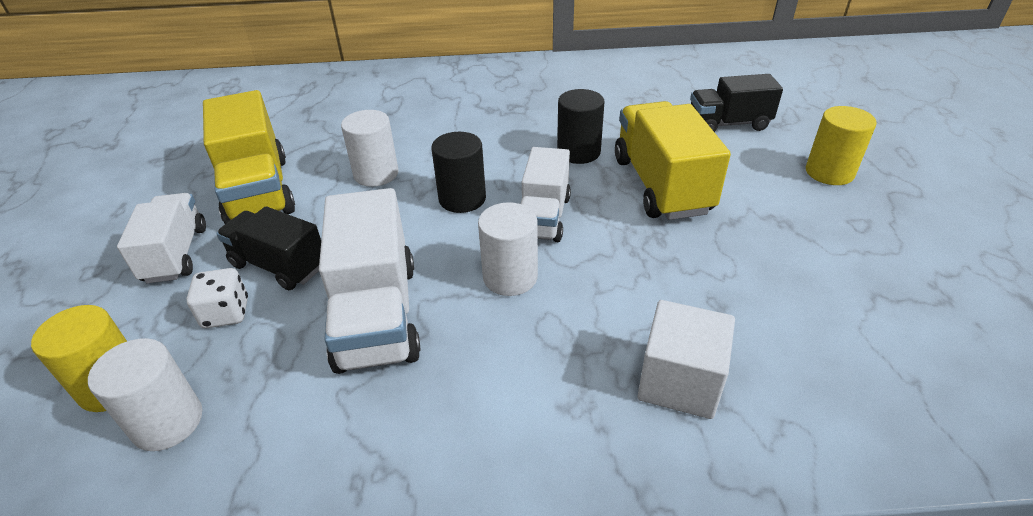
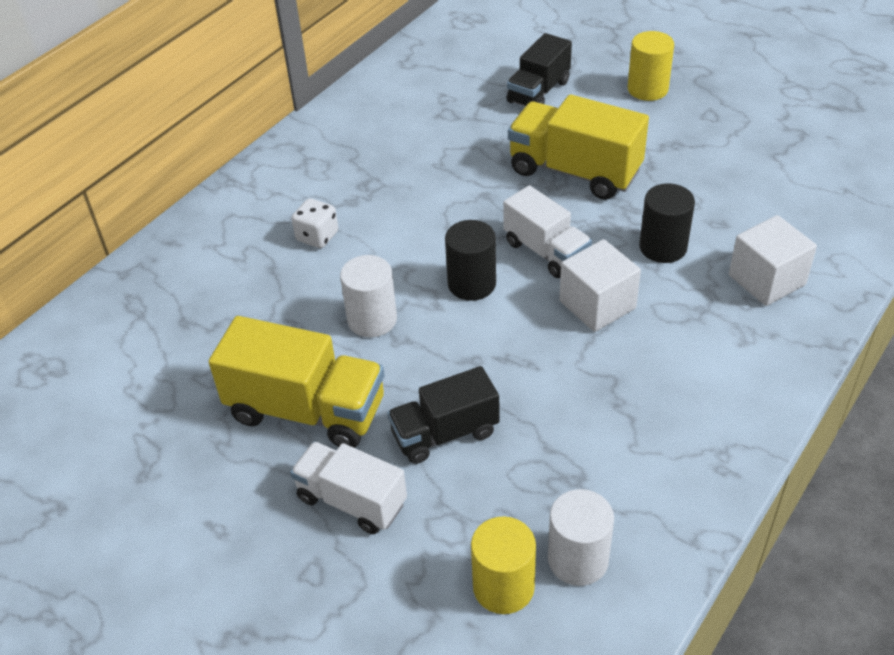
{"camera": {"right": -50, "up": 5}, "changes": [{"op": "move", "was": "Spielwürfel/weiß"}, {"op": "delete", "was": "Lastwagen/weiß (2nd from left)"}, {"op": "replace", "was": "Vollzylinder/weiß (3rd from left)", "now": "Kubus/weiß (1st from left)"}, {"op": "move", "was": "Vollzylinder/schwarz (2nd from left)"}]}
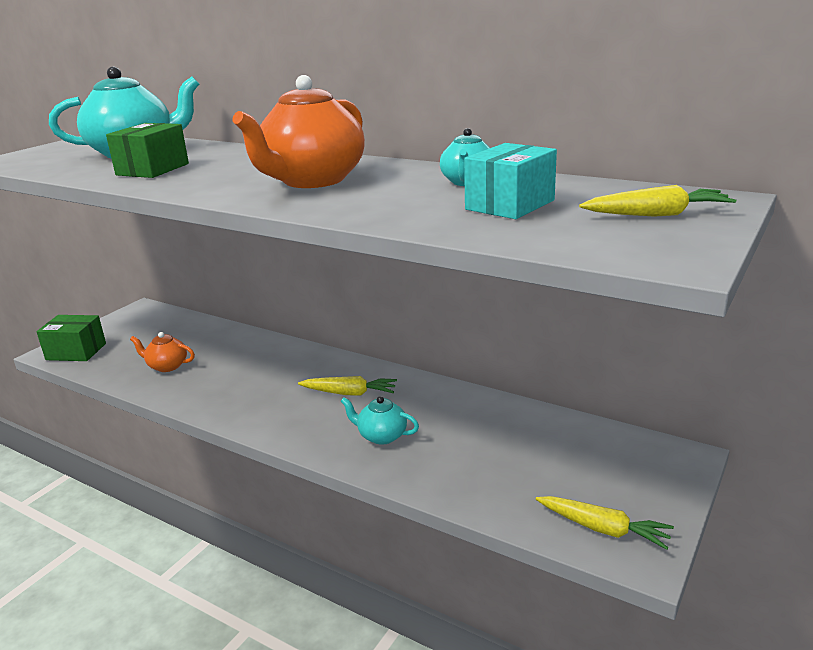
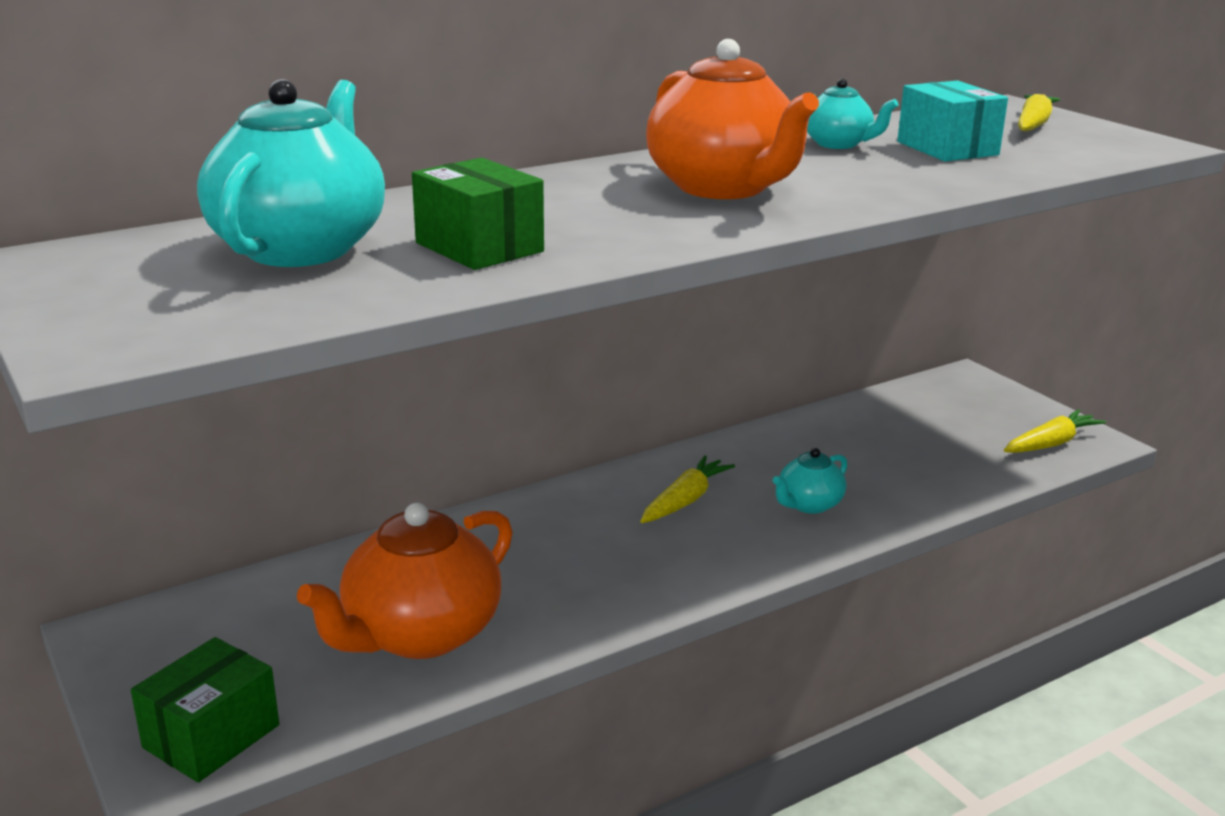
{"camera": {"right": -65, "up": 0}, "changes": [{"op": "resize", "was": "Teekanne/orange (1st from left)", "ratio": 1.99}]}
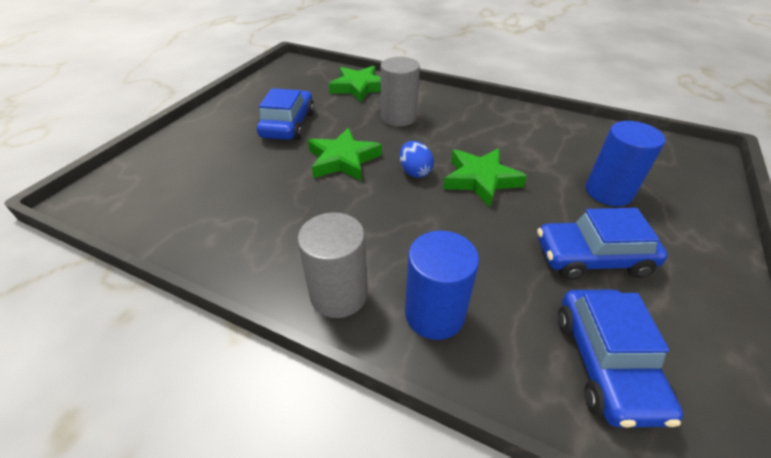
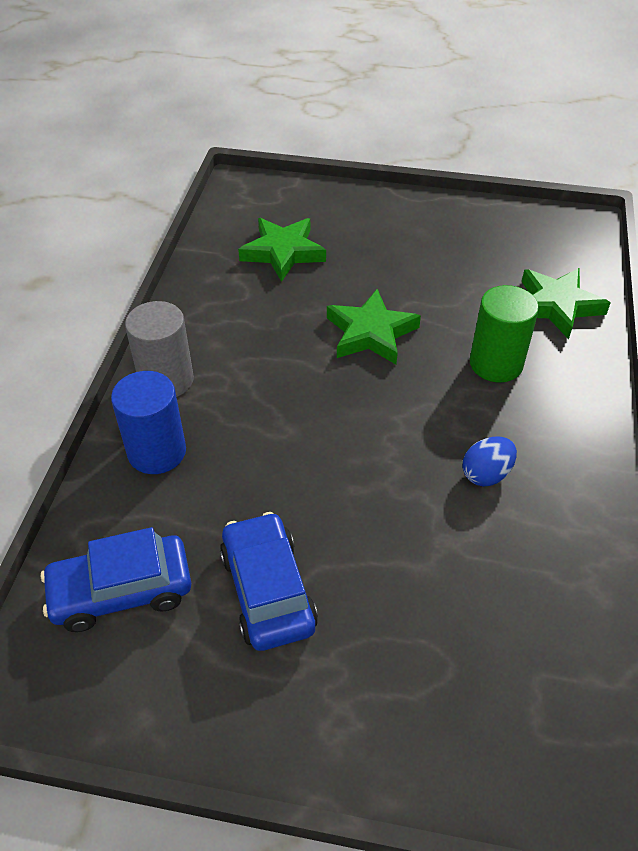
{"camera": {"right": 75, "up": 5}, "changes": [{"op": "delete", "was": "Auto/blau (1st from left)"}, {"op": "recolor", "was": "Vollzylinder/grau (2nd from left)", "now": "Vollzylinder/grün"}, {"op": "move", "was": "Ei/blau"}, {"op": "move", "was": "Stern/grün (3rd from left in the first image)", "now": "Stern/grün (1st from left)"}, {"op": "delete", "was": "Vollzylinder/blau (2nd from left)"}]}
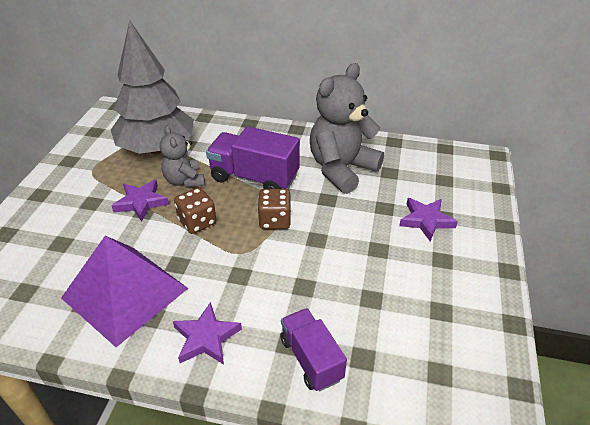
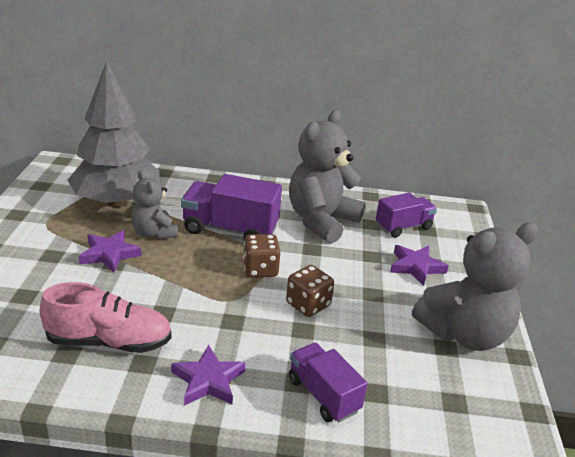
{"camera": {"right": -10, "up": -10}, "changes": [{"op": "replace", "was": "Pyramide/lila", "now": "Schuh/rosa"}, {"op": "move", "was": "Spielwürfel/braun (1st from left in the first image)", "now": "Spielwürfel/braun (2nd from left)"}, {"op": "insert", "now": "Lastwagen/lila (3rd from left)"}, {"op": "insert", "now": "Teddybär/grau (3rd from left)"}]}
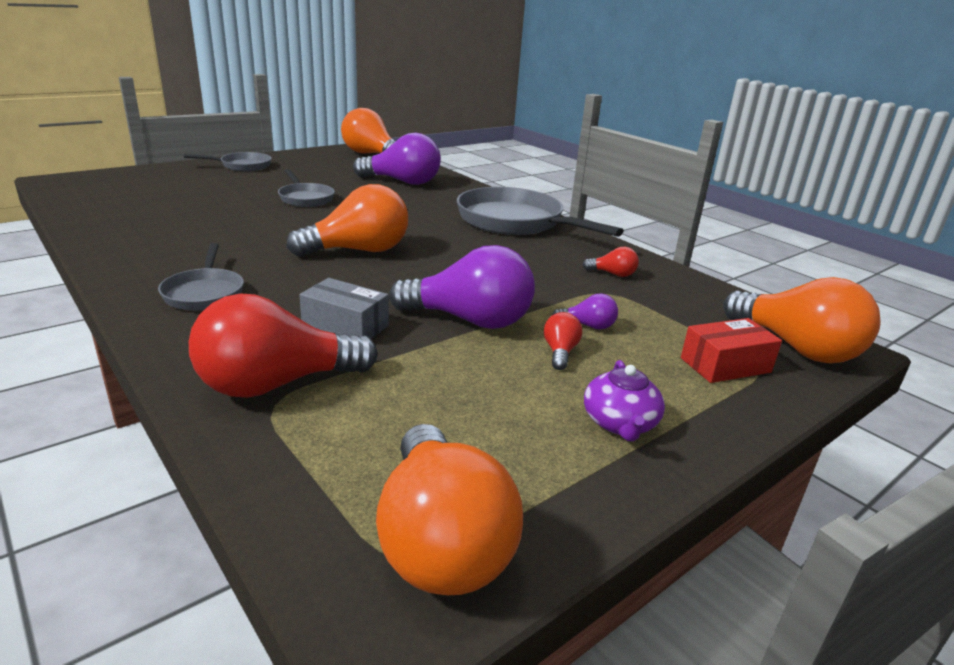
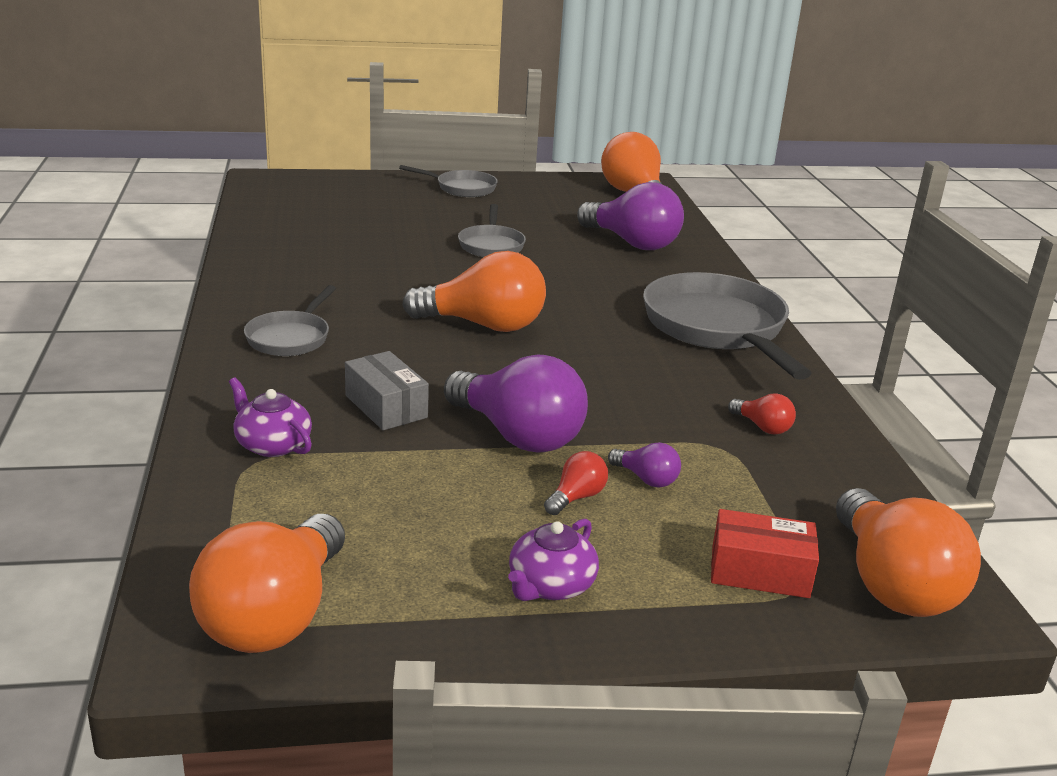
{"camera": {"right": 30, "up": 0}, "changes": [{"op": "replace", "was": "Glühbirne/rot (1st from left)", "now": "Teekanne/lila (1st from left)"}]}
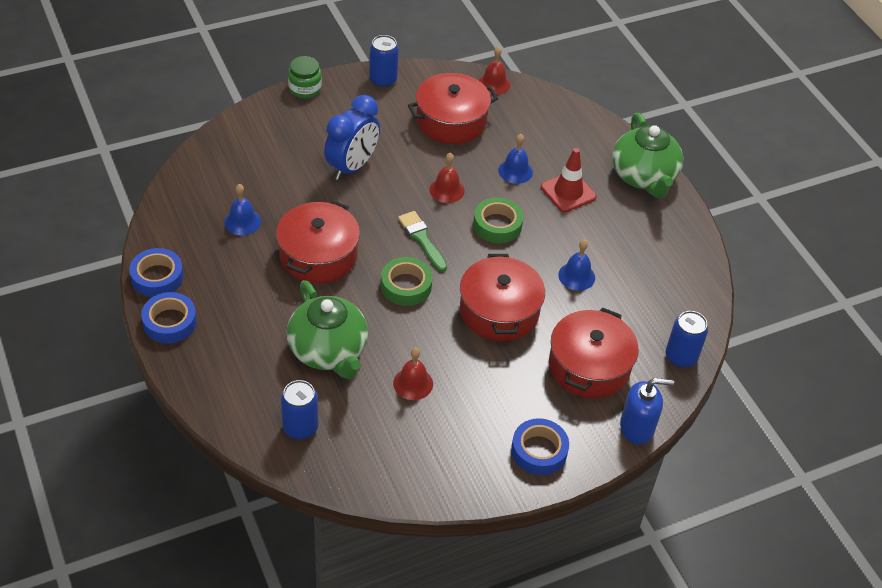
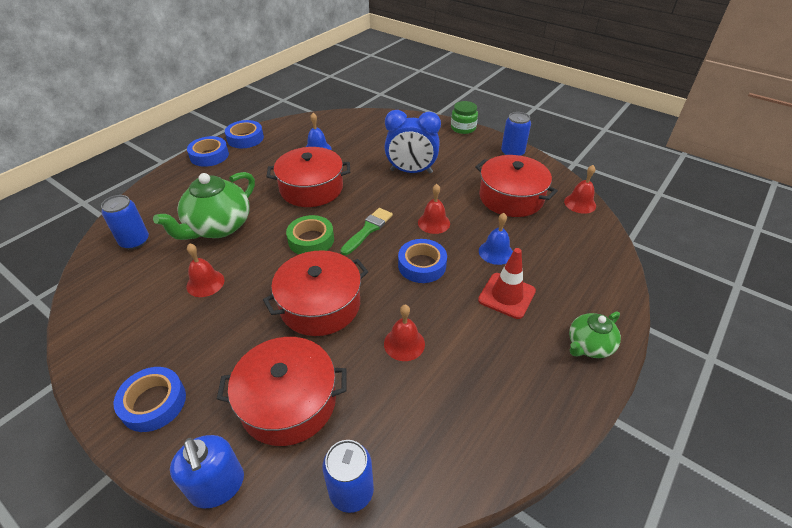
{"camera": {"right": 65, "up": -5}, "changes": [{"op": "recolor", "was": "Klebeband/grün (2nd from left)", "now": "Klebeband/blau (4th from left)"}, {"op": "recolor", "was": "Glocke/blau (3rd from left)", "now": "Glocke/rot (2nd from left)"}, {"op": "resize", "was": "Teekanne/grün (2nd from left)", "ratio": 0.57}]}
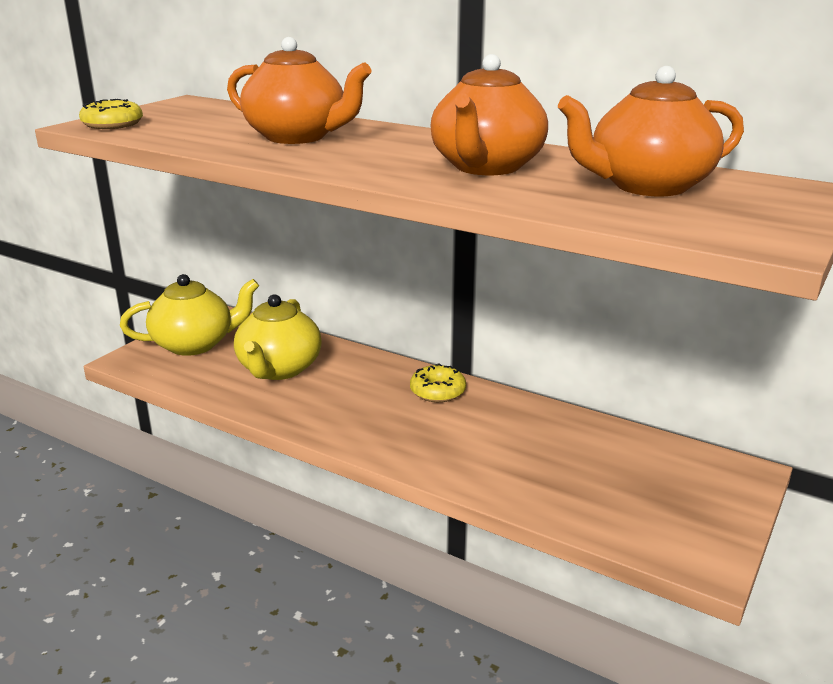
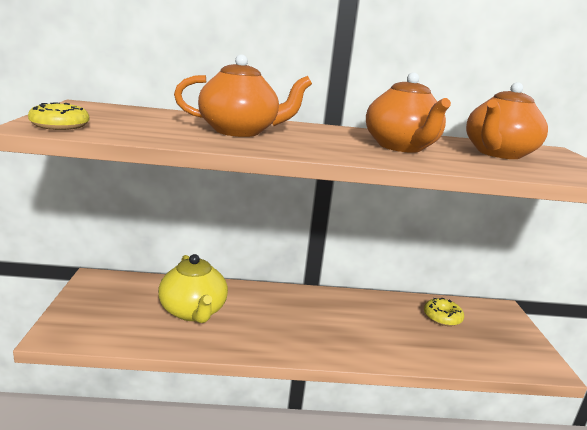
{"camera": {"right": -35, "up": -5}, "changes": [{"op": "delete", "was": "Teekanne/gelb (1st from left)"}, {"op": "move", "was": "Donut/gelb (2nd from left)"}]}
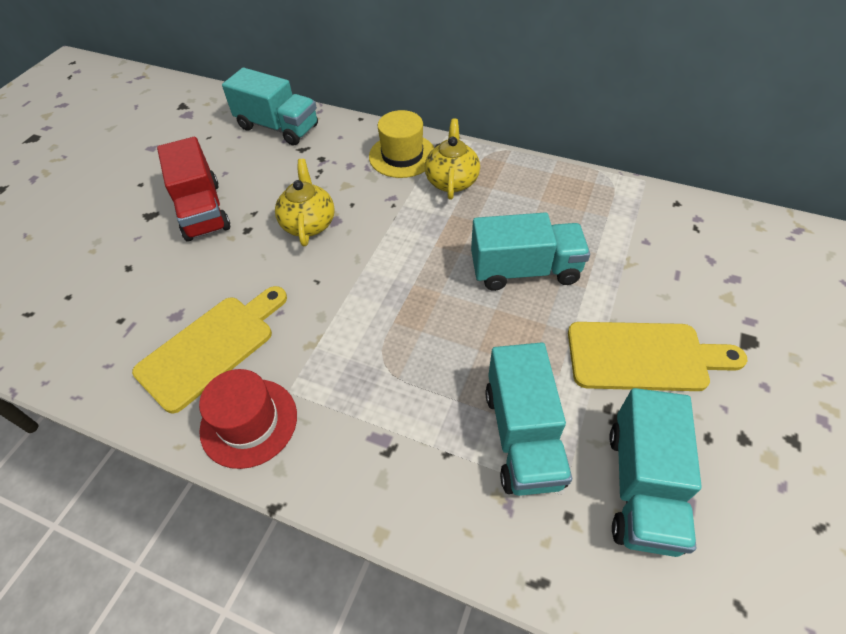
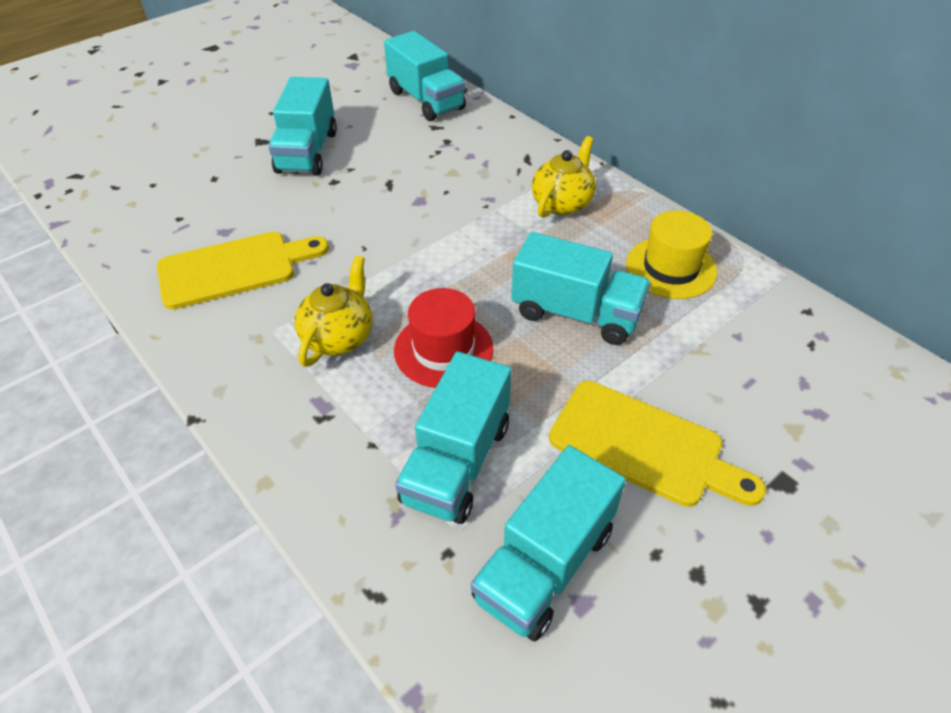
{"camera": {"right": 25, "up": -5}, "changes": [{"op": "recolor", "was": "Lastwagen/rot", "now": "Lastwagen/türkis (1st from left)"}, {"op": "move", "was": "Hut/rot"}, {"op": "move", "was": "Teekanne/gelb (1st from left)"}, {"op": "move", "was": "Hut/gelb"}]}
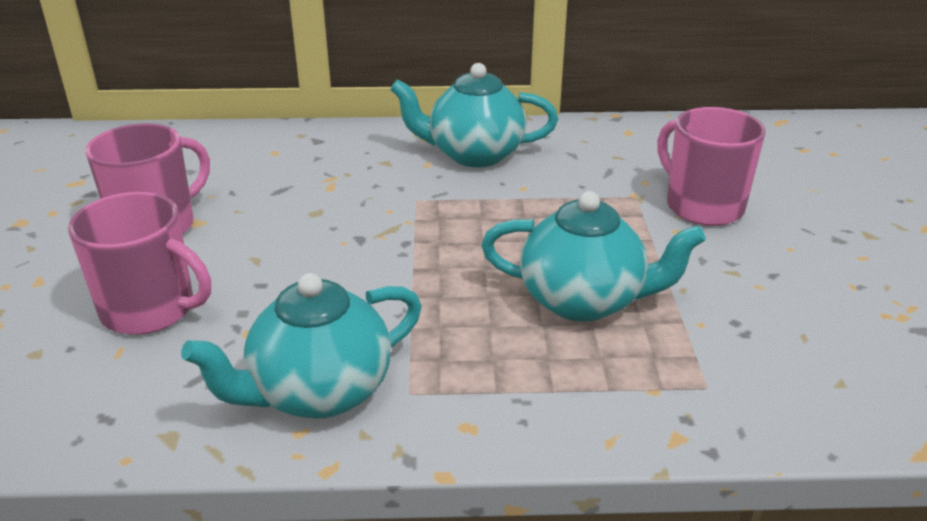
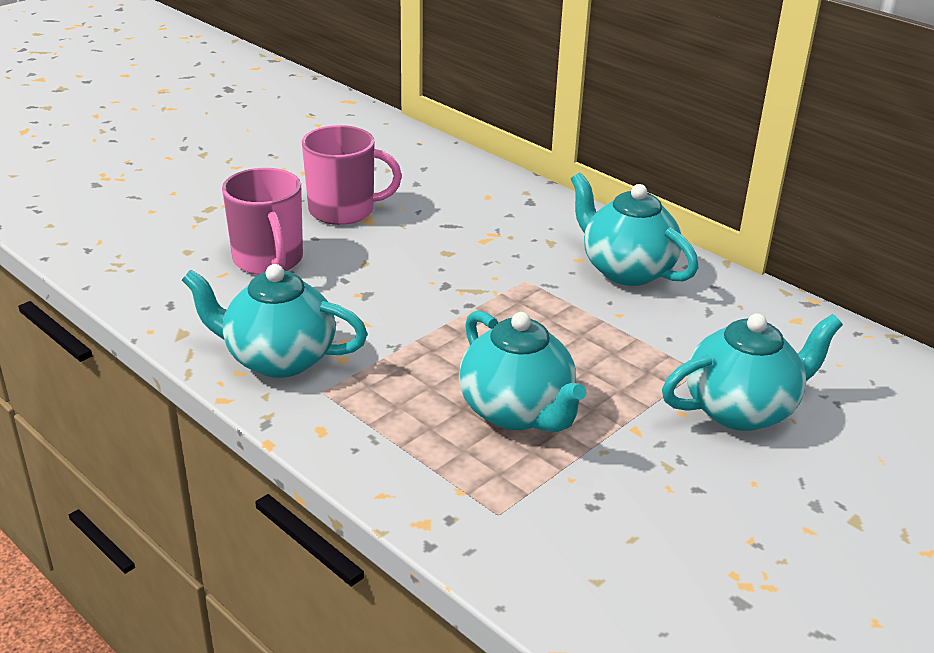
{"camera": {"right": 45, "up": 0}, "changes": [{"op": "replace", "was": "Tasse/rosa (3rd from left)", "now": "Teekanne/türkis (4th from left)"}]}
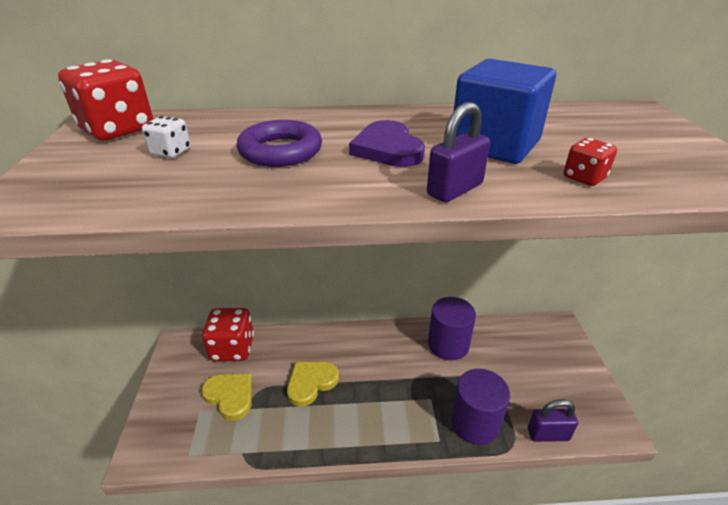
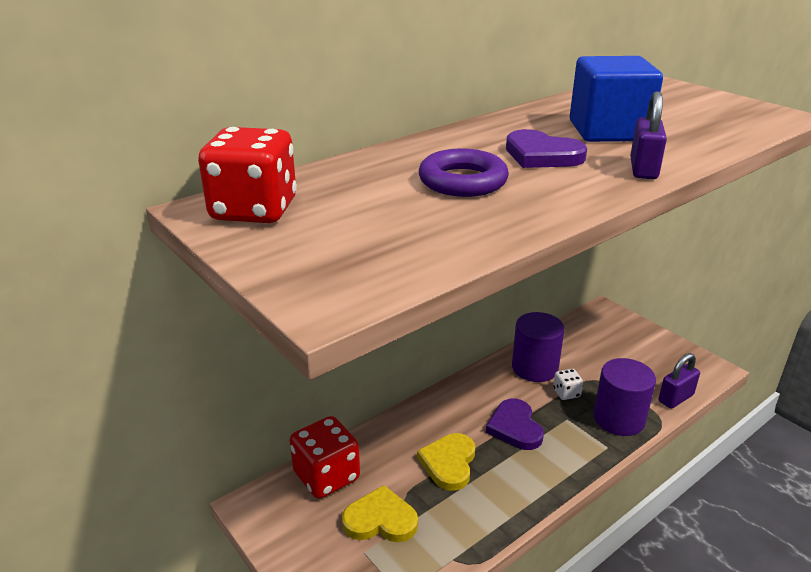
{"camera": {"right": -35, "up": -5}, "changes": [{"op": "move", "was": "Spielwürfel/weiß"}, {"op": "delete", "was": "Spielwürfel/rot (3rd from left)"}, {"op": "insert", "now": "Herz/lila (1st from left)"}]}
